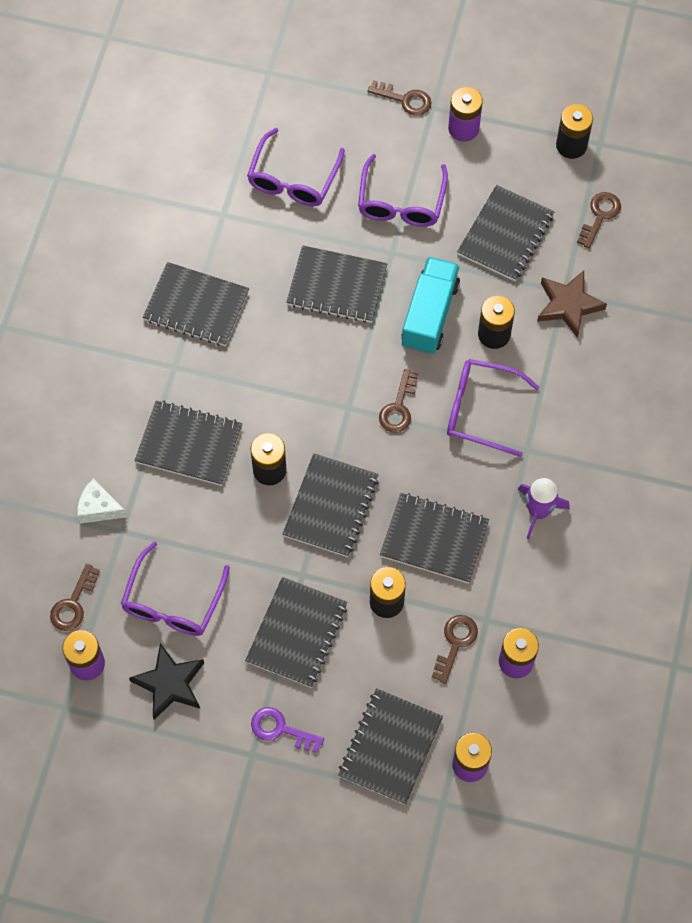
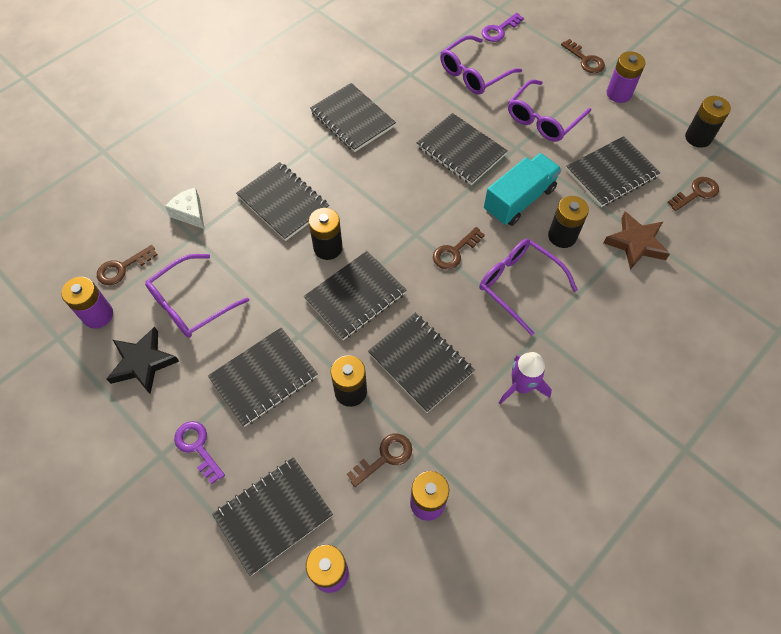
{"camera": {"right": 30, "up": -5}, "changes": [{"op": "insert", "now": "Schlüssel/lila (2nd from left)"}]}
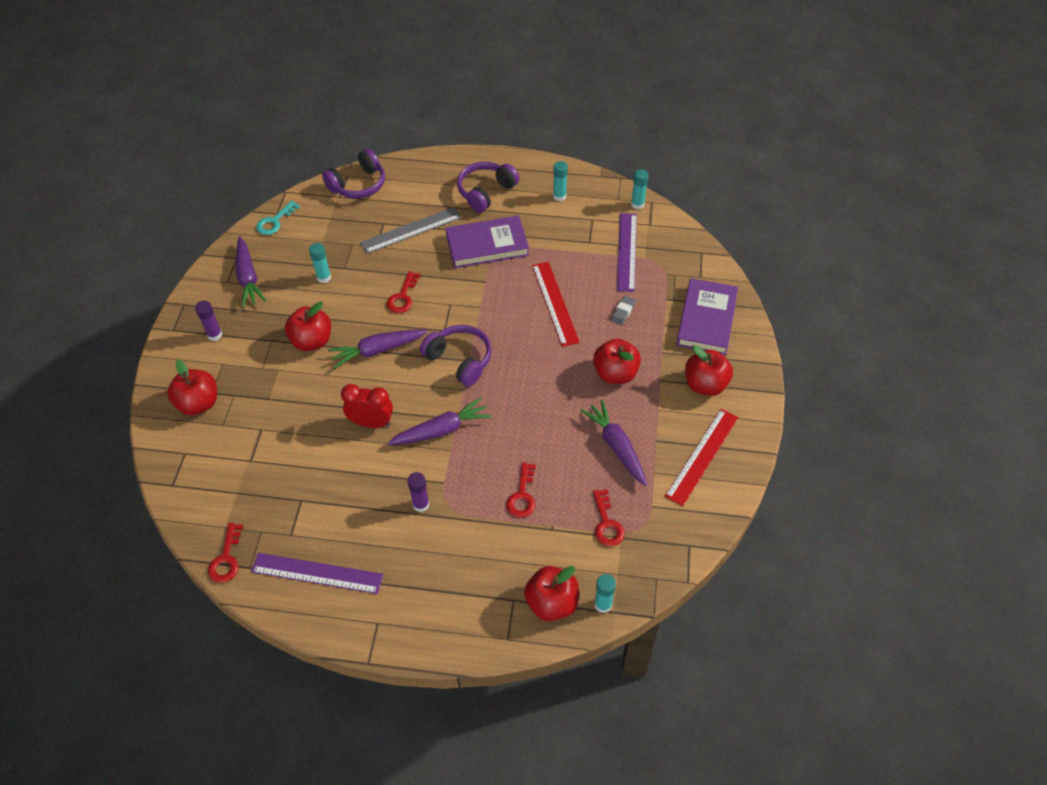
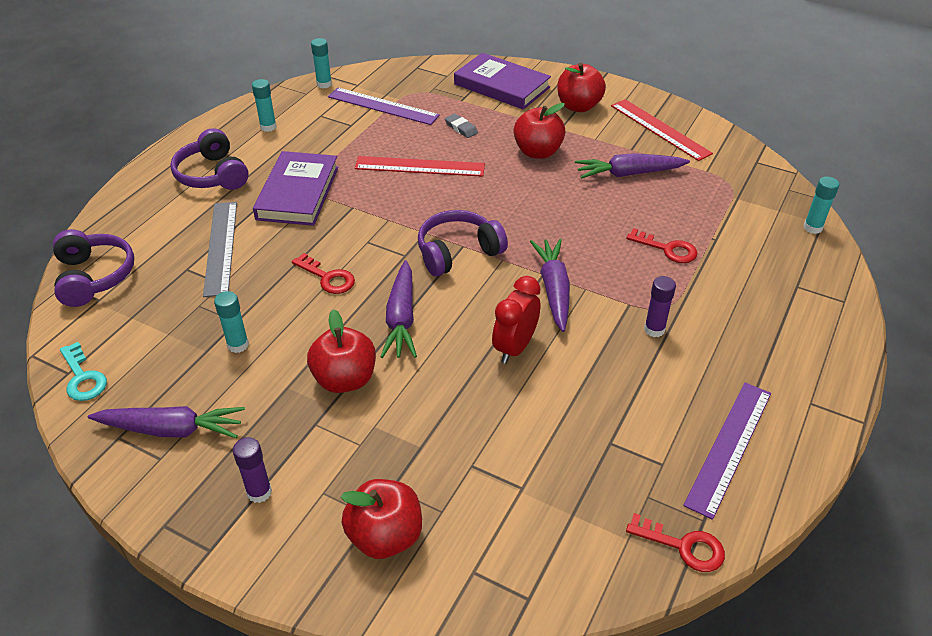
{"camera": {"right": -70, "up": -10}, "changes": [{"op": "delete", "was": "Apfel/rot (3rd from left)"}, {"op": "delete", "was": "Schlüssel/rot (4th from left)"}]}
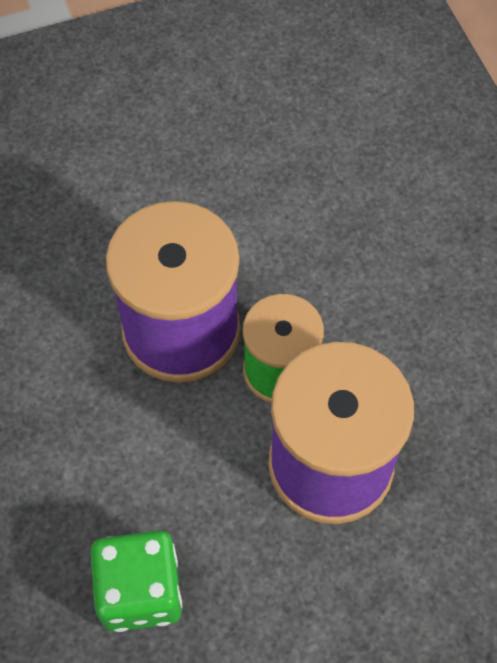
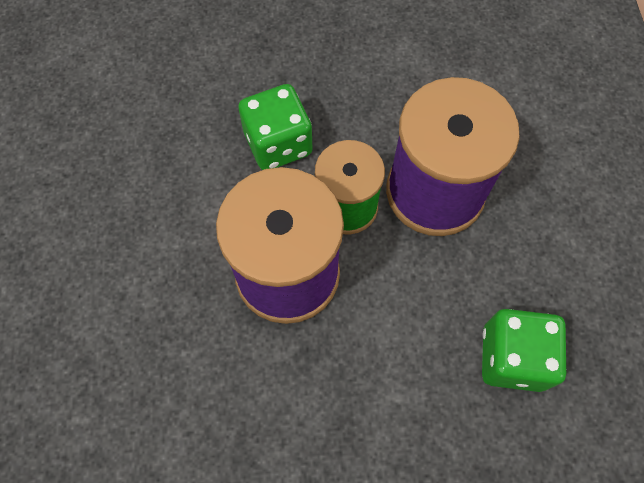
{"camera": {"right": -75, "up": 5}, "changes": [{"op": "insert", "now": "Spielwürfel/grün (1st from left)"}]}
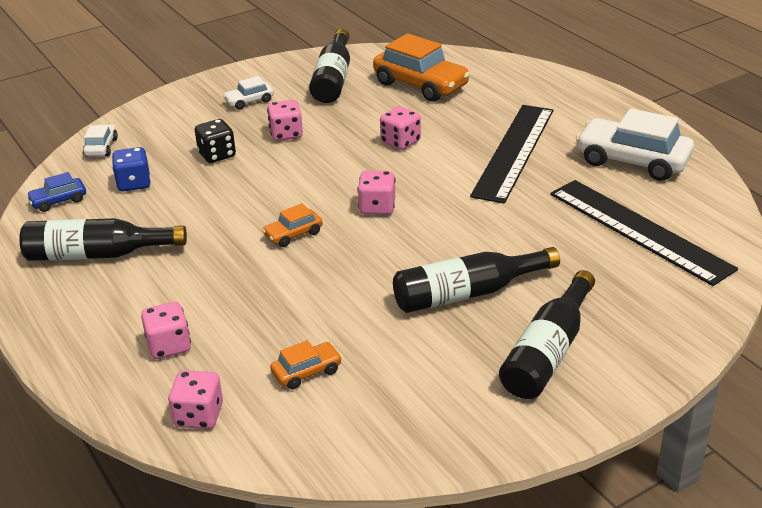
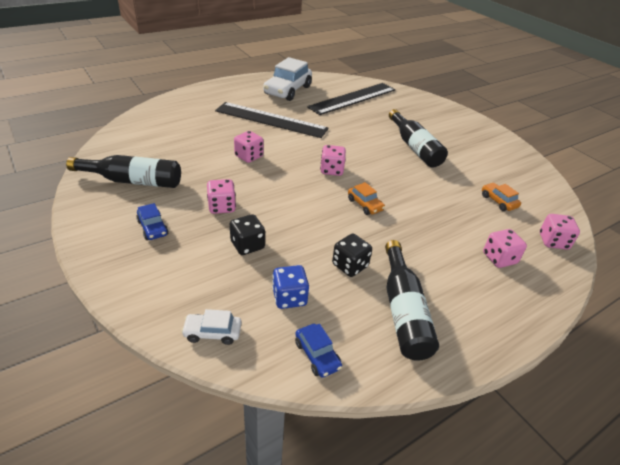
{"camera": {"right": -95, "up": 5}, "changes": [{"op": "recolor", "was": "Auto/weiß (2nd from left)", "now": "Auto/blau (1st from left)"}, {"op": "delete", "was": "Auto/orange (3rd from left)"}, {"op": "delete", "was": "Flasche/schwarz (4th from left)"}, {"op": "insert", "now": "Spielwürfel/schwarz (2nd from left)"}]}
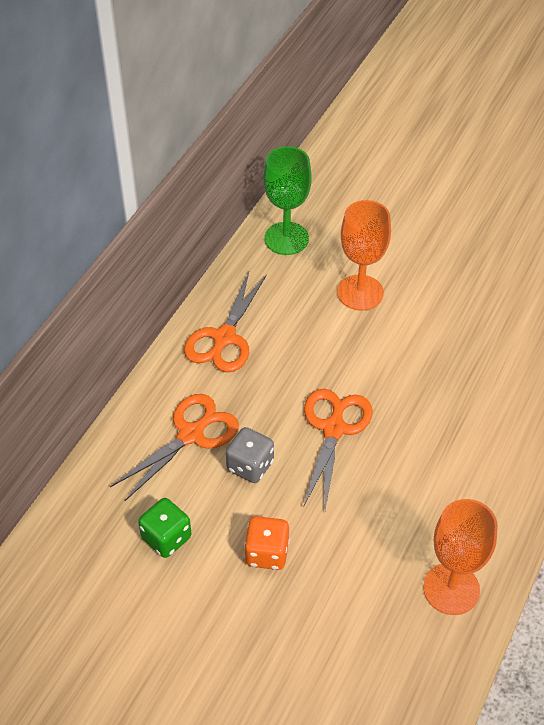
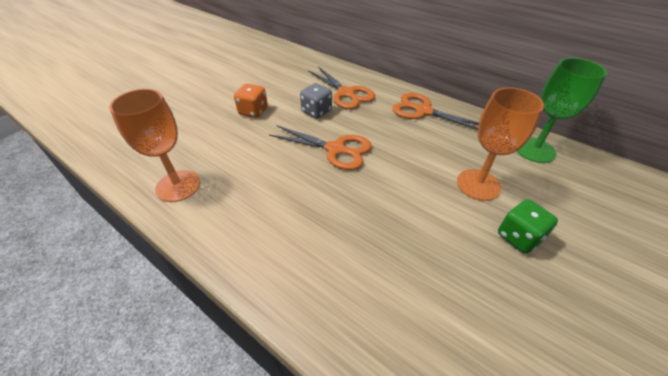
{"camera": {"right": 100, "up": -5}, "changes": [{"op": "move", "was": "Spielwürfel/grün"}]}
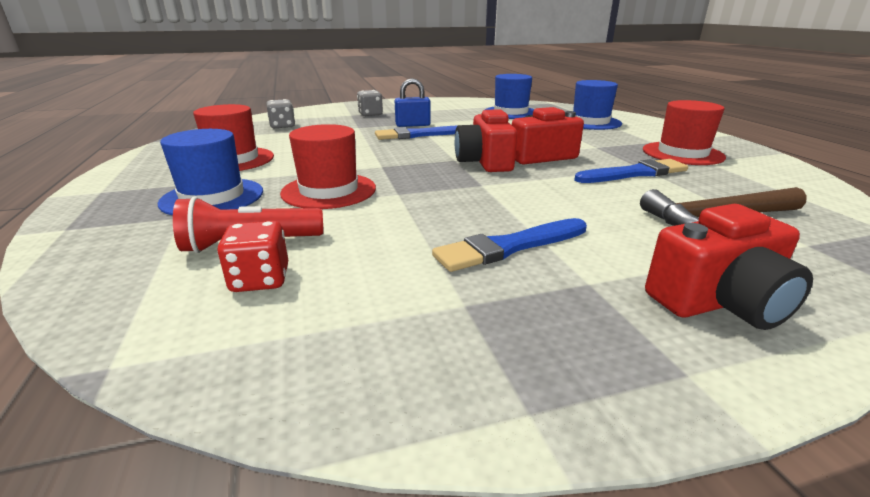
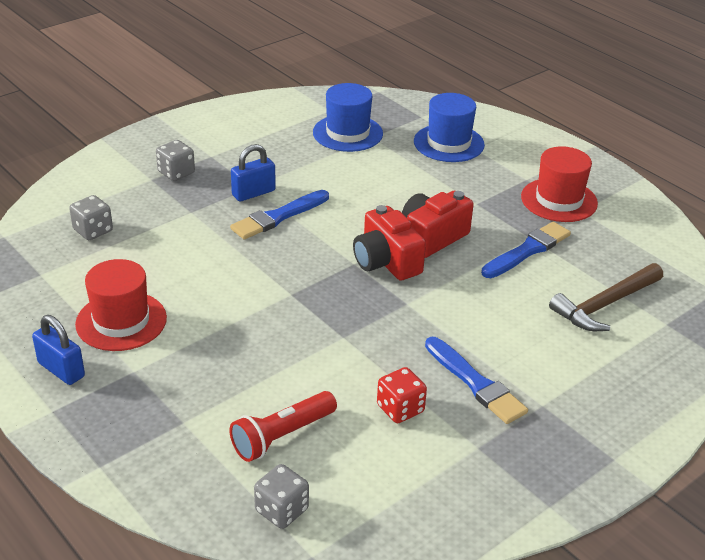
{"camera": {"right": -25, "up": 10}, "changes": [{"op": "delete", "was": "Hut/blau (1st from left)"}, {"op": "move", "was": "Spielwürfel/rot"}, {"op": "delete", "was": "Hut/rot (2nd from left)"}, {"op": "rotate", "was": "Pinsel/blau (2nd from left)", "clockwise": -75}, {"op": "delete", "was": "Kamera/rot (3rd from left)"}, {"op": "insert", "now": "Vorhängeschloss/blau (1st from left)"}, {"op": "insert", "now": "Spielwürfel/grau (3rd from left)"}]}
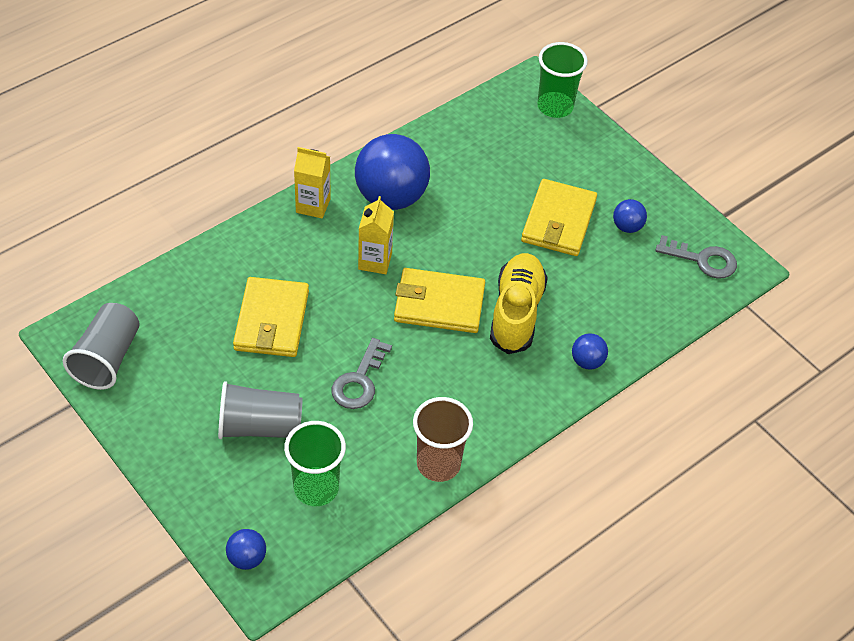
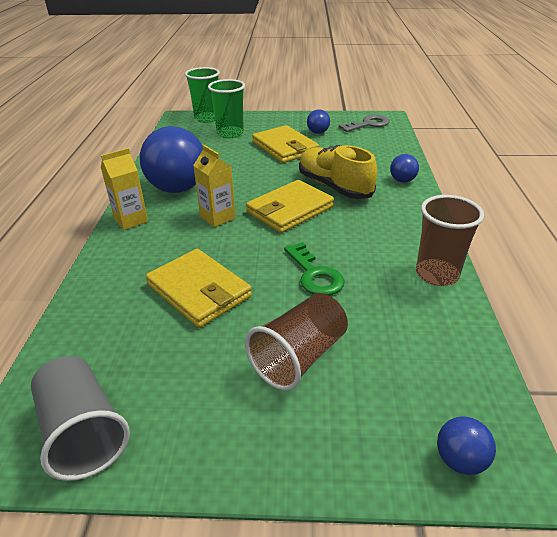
{"camera": {"right": -45, "up": -15}, "changes": [{"op": "recolor", "was": "Becher/grau (2nd from left)", "now": "Becher/braun (1st from left)"}, {"op": "move", "was": "Becher/grün (1st from left in the first image)", "now": "Becher/grün (2nd from left)"}, {"op": "recolor", "was": "Schlüssel/grau (1st from left)", "now": "Schlüssel/grün"}]}
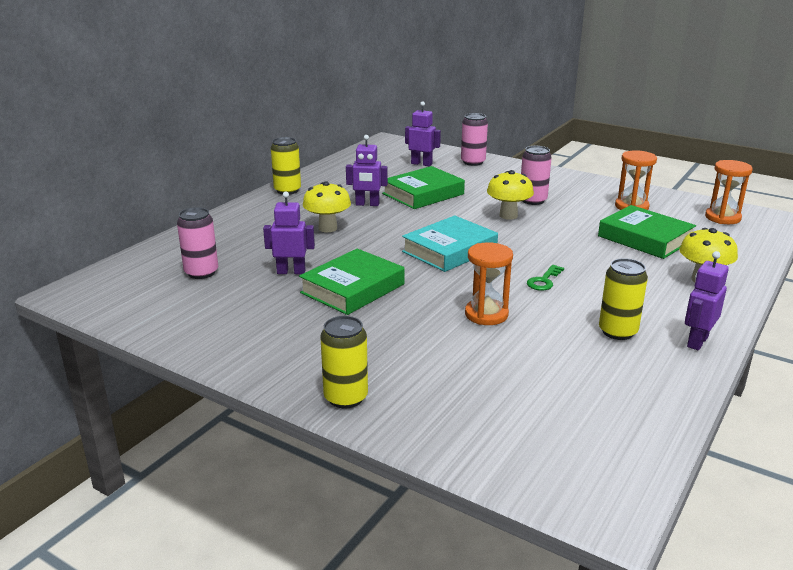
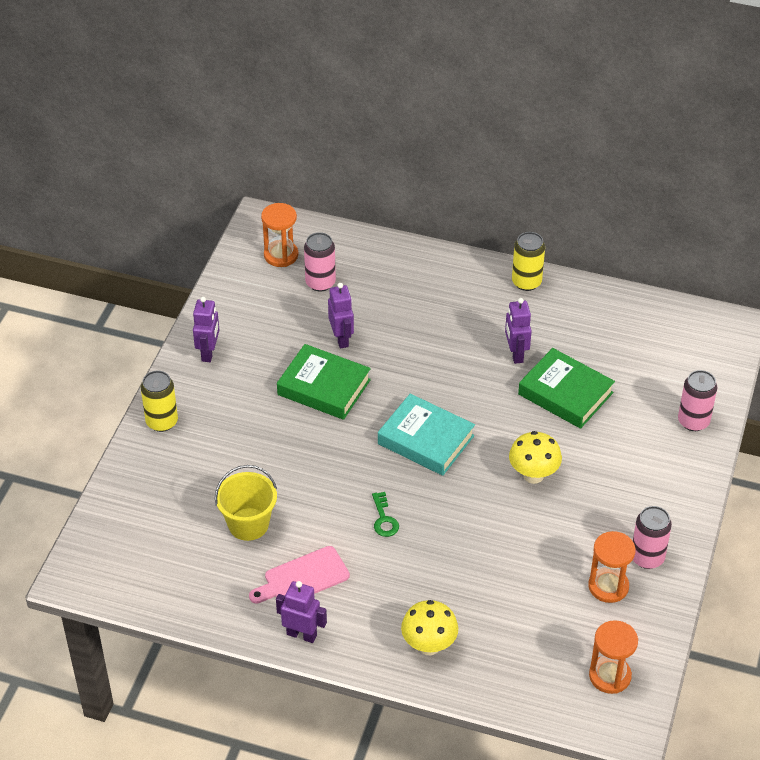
{"camera": {"right": 75, "up": 20}, "changes": [{"op": "delete", "was": "Pilz/gelb (1st from left)"}, {"op": "move", "was": "Roboter/lila (3rd from left in the first image)", "now": "Roboter/lila (1st from left)"}, {"op": "move", "was": "Sanduhr/orange (1st from left)"}, {"op": "move", "was": "Dose/rosa (3rd from left in the first image)", "now": "Dose/rosa (2nd from left)"}, {"op": "rotate", "was": "Schlüssel/grün", "clockwise": -120}, {"op": "delete", "was": "Buch/grün (3rd from left)"}, {"op": "replace", "was": "Dose/gelb (3rd from left)", "now": "Schneidebrett/rosa"}, {"op": "insert", "now": "Eimer/gelb"}]}
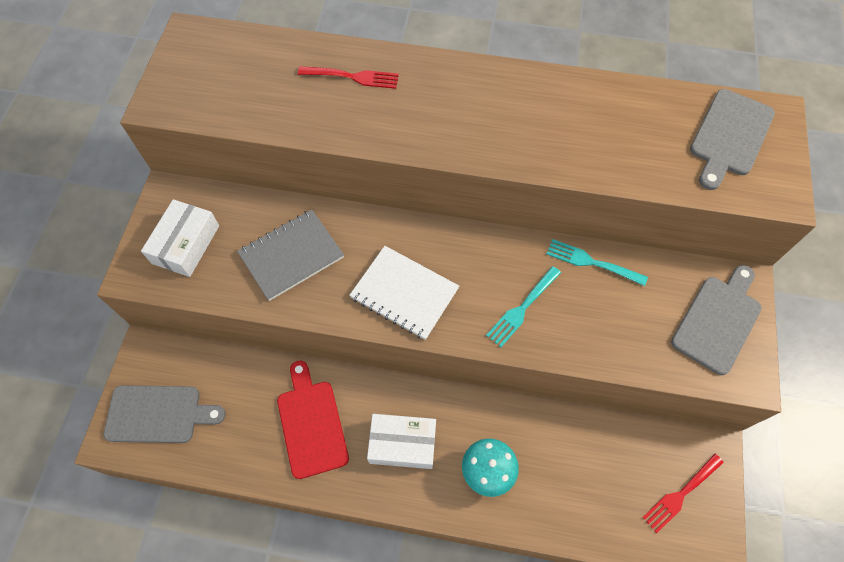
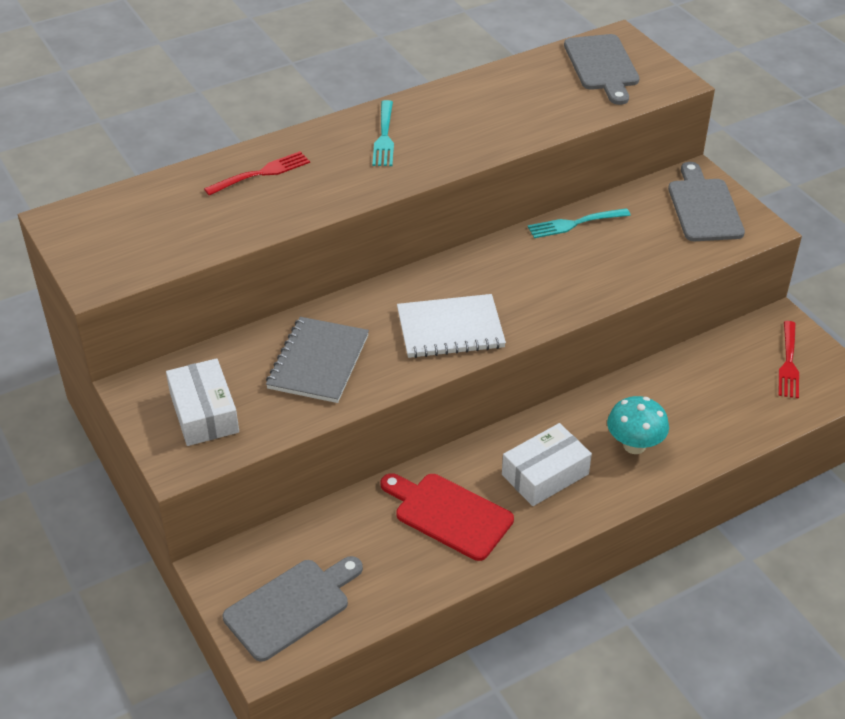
{"camera": {"right": -40, "up": -20}, "changes": [{"op": "move", "was": "Gabel/türkis (1st from left)"}]}
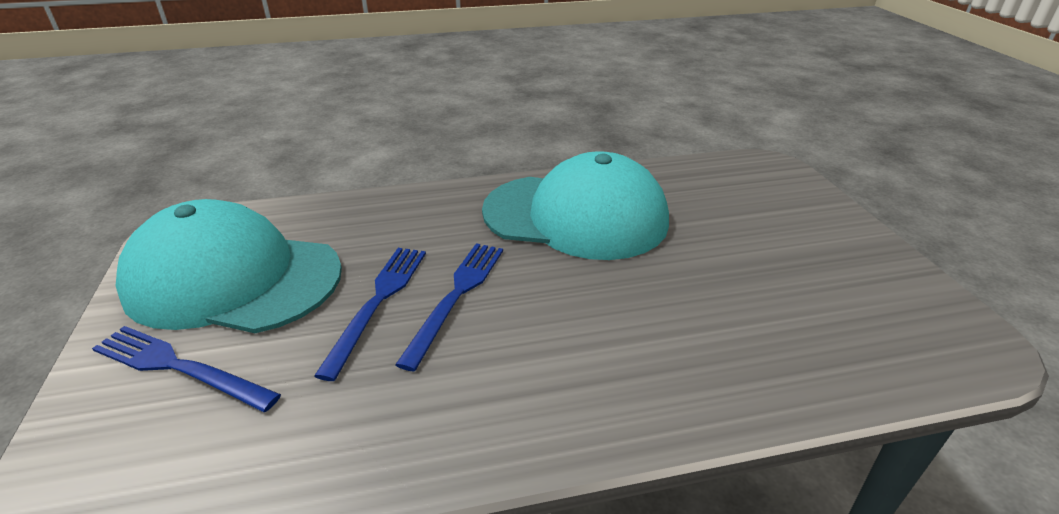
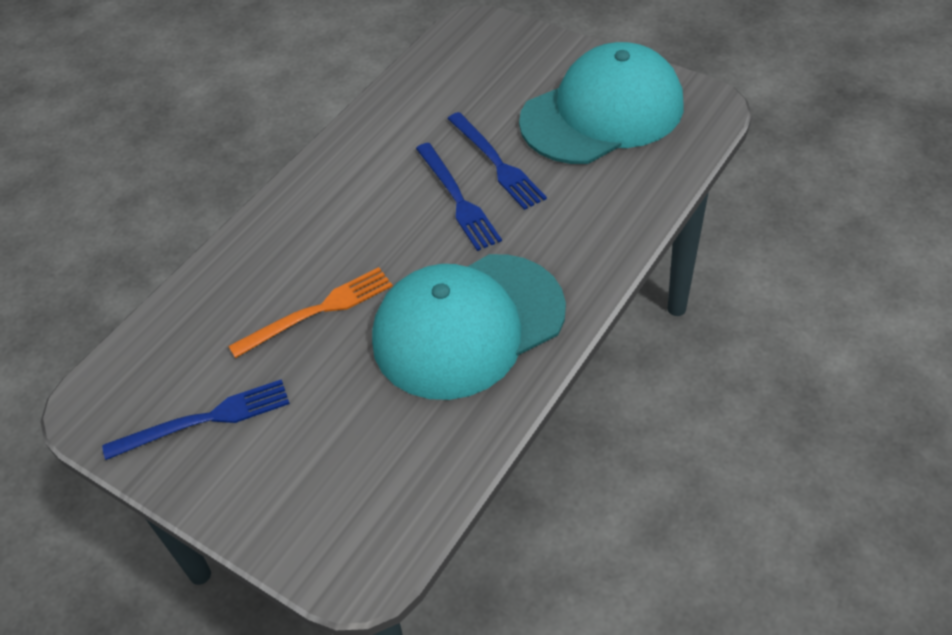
{"camera": {"right": 140, "up": 15}, "changes": [{"op": "move", "was": "Gabel/blau (1st from left)"}, {"op": "insert", "now": "Gabel/orange"}]}
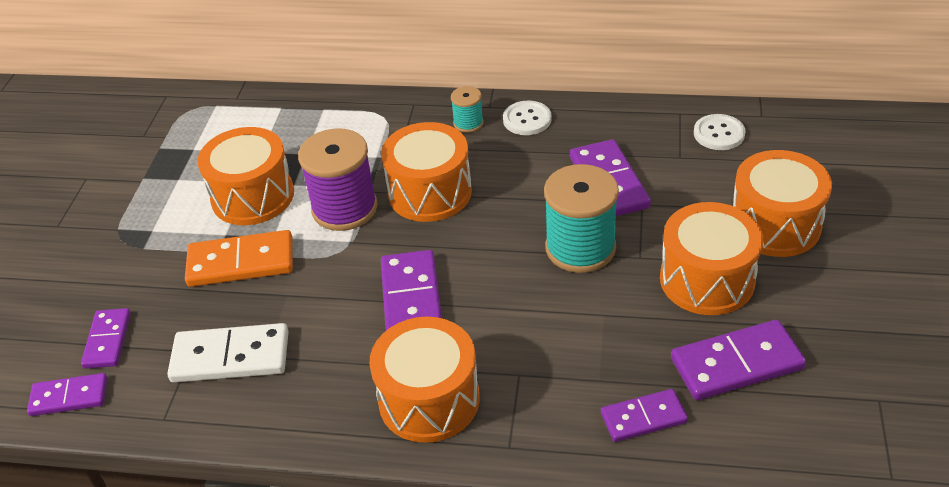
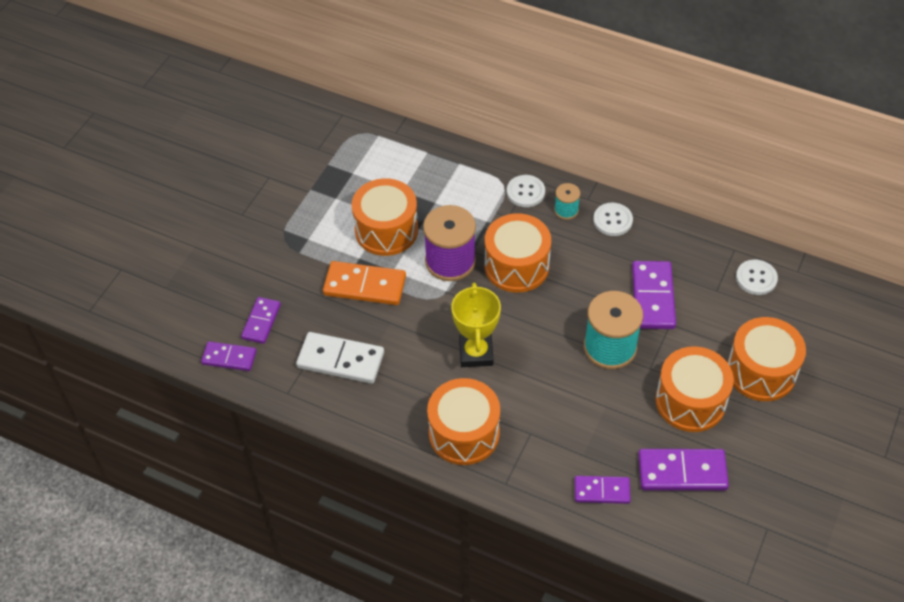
{"camera": {"right": 15, "up": 10}, "changes": [{"op": "replace", "was": "Dominostein/lila (3rd from left)", "now": "Pokal/gelb"}, {"op": "insert", "now": "Knopf/weiß (1st from left)"}]}
